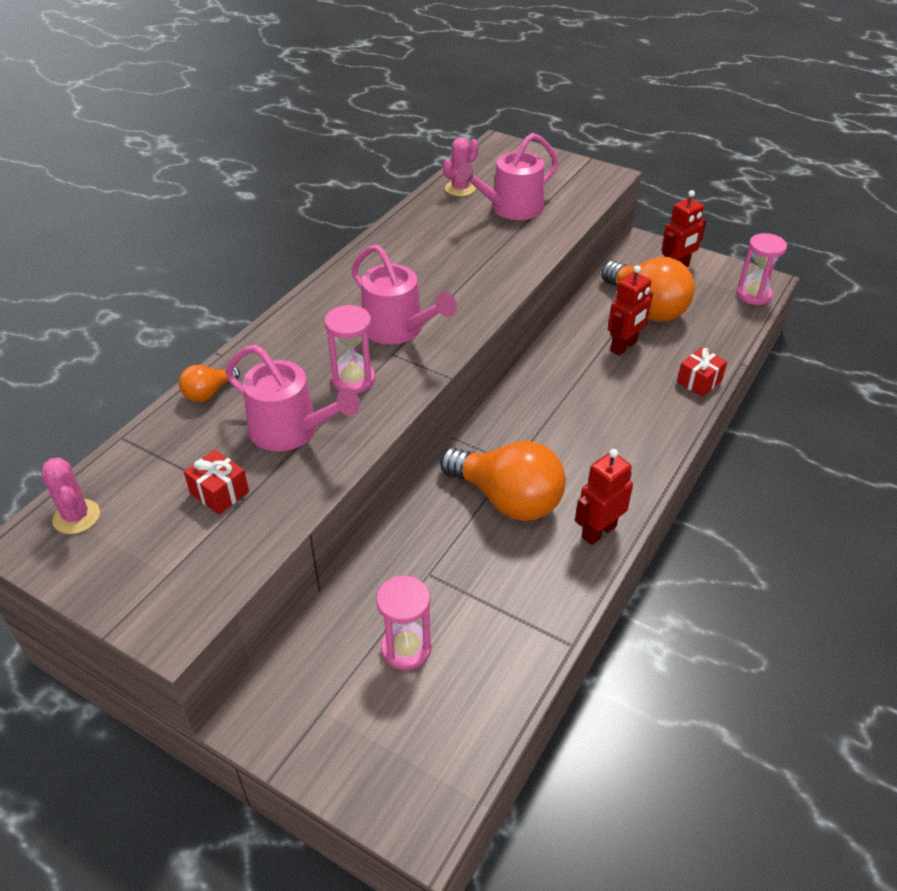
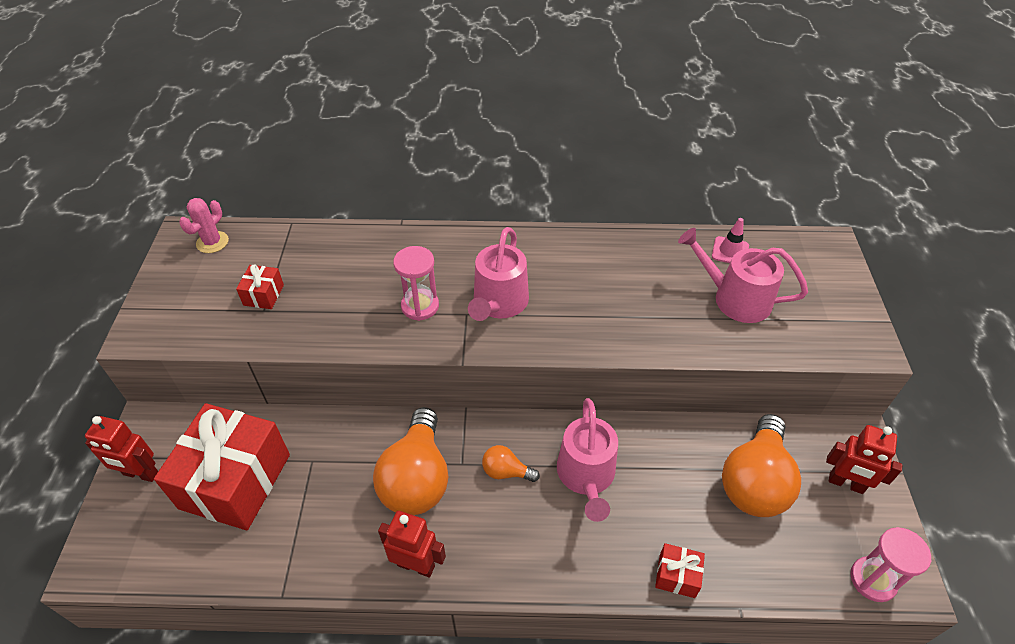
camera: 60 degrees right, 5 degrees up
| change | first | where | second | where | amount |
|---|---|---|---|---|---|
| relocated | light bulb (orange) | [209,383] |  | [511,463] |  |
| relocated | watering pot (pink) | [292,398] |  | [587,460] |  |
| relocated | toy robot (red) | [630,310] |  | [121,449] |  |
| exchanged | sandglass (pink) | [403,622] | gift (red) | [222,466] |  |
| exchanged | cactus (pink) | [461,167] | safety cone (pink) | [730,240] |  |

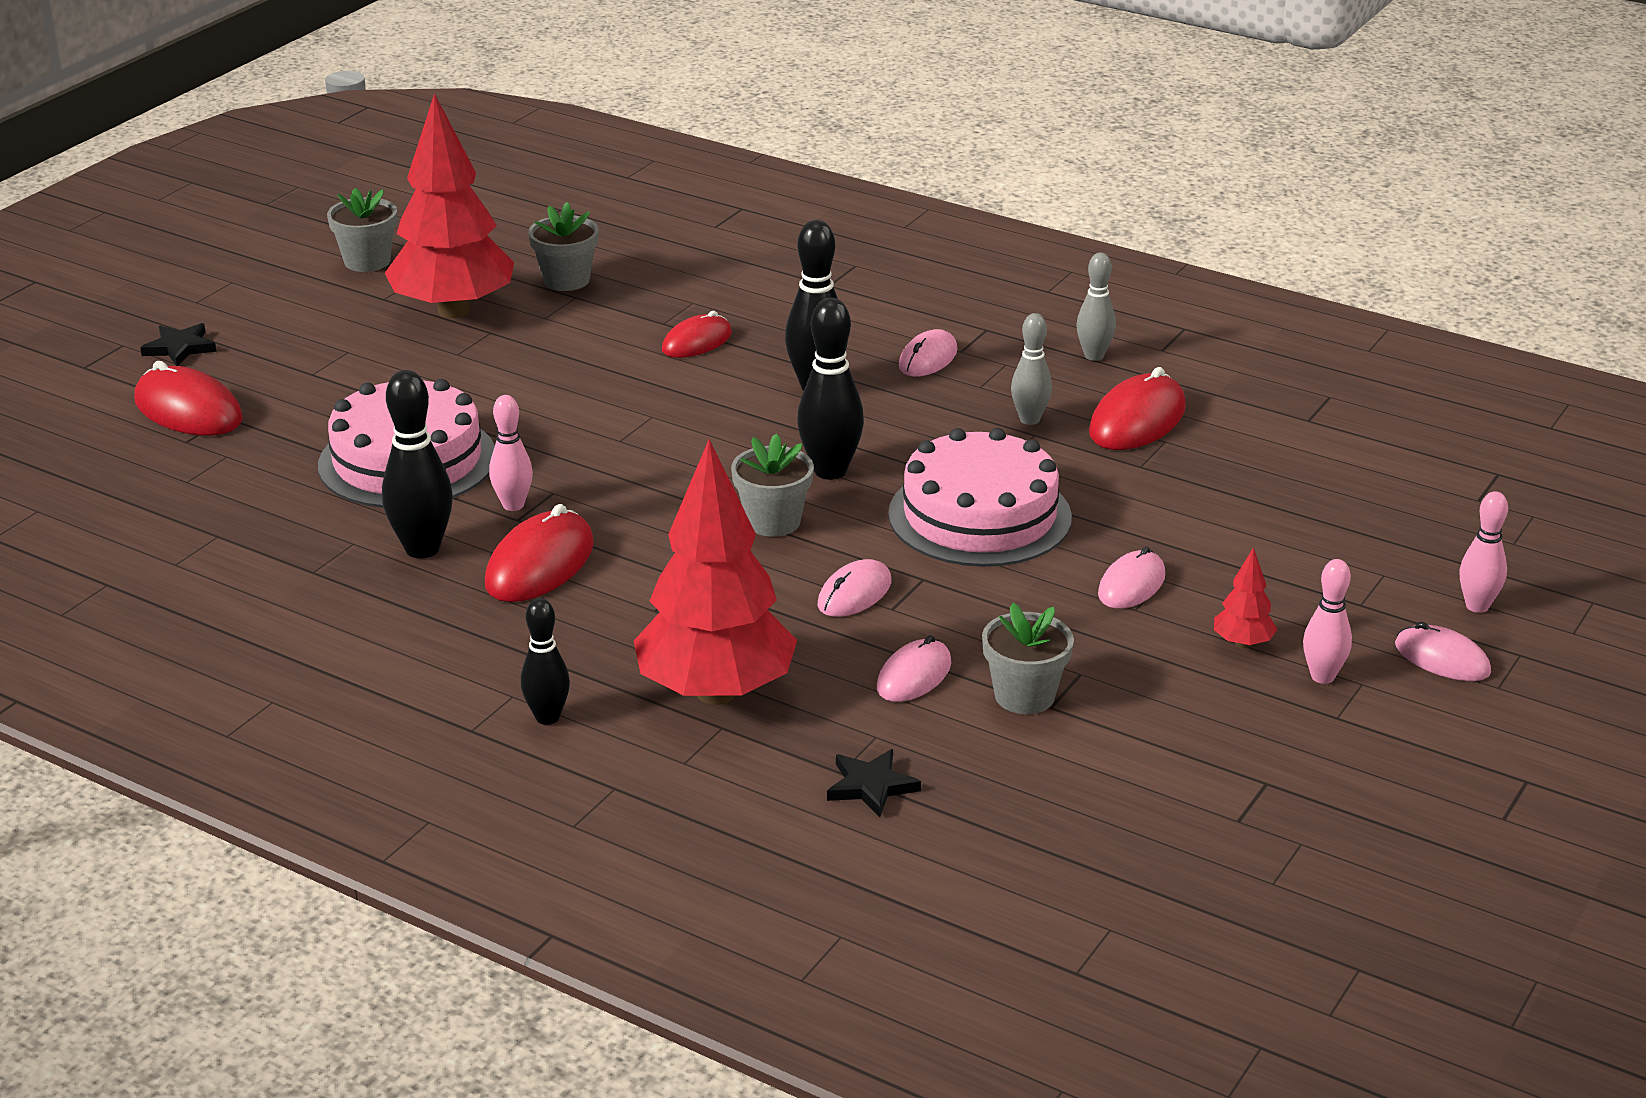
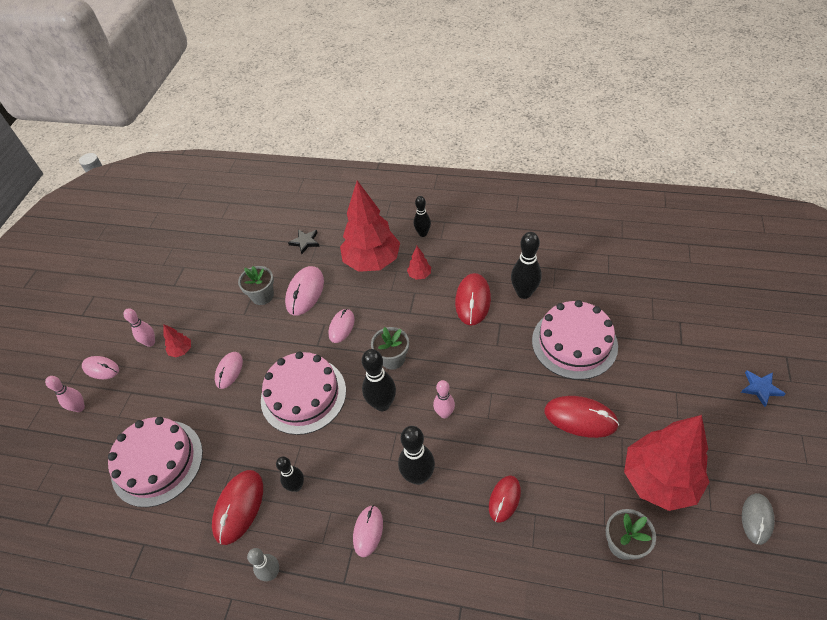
camera: 165 degrees right, 20 degrees up
| change | first | where | second | where | amount |
|---|---|---|---|---|---|
| appeared |  |  | gateau (pink) | [155,462] |  |
| appeared |  |  | fir tree (red) | [419,263] |  |
| relocated | PC mouse (red) | [188,398] |  | [581,417] |  |
| relocated | bowling pin (pink) | [511,453] |  | [444,399] |  |
| exchanged | flower pot (ash-grey) | [362,230] | PC mouse (ash-grey) | [758,519] |  |
| colour | five-pointed star (black) | [178,344] | five-pointed star (blue) | [763,388] |  |
| colour | bowling pin (ash-grey) | [1031,369] | bowling pin (black) | [290,474] |  |
| size | PC mouse (pink) | [914,668] |  | [304,291] | x1.56 |

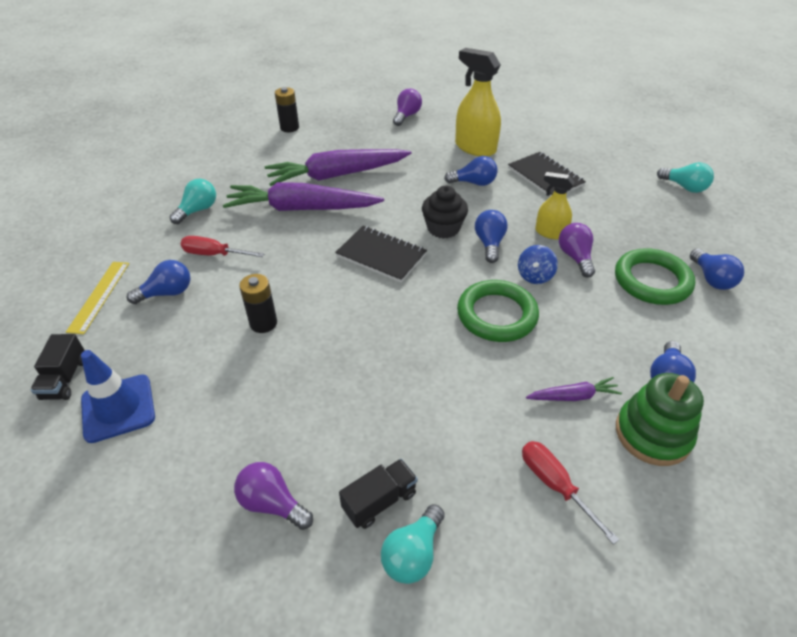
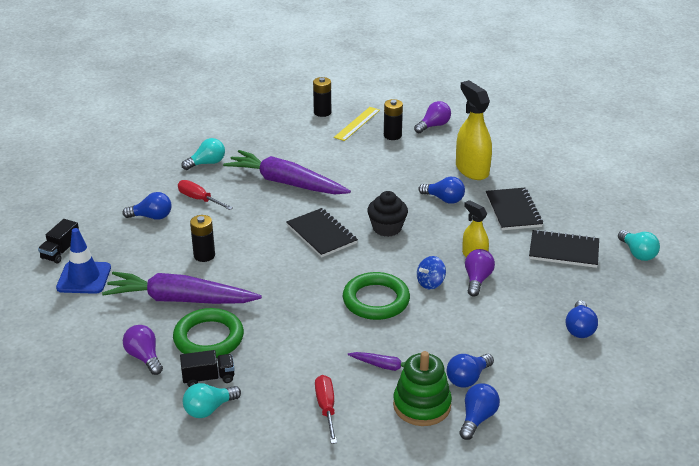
camera: 25 degrees right, 10 degrees down
| change | first | where | second | where | amount |
|---|---|---|---|---|---|
| appeared |  |  | power cell (black) | [393,119] |  |
| appeared |  |  | notebook (black) | [564,249] |  |
| relocated | straightedge (golden) | [97,298] |  | [357,124] |  |
| relocated | toy carrot (violet) | [338,167] |  | [182,288] |  |
| relocated | light bulb (blue) | [491,236] |  | [479,411] |  |
| relocated | hoop (leaf-green) | [655,276] |  | [208,333] |  |

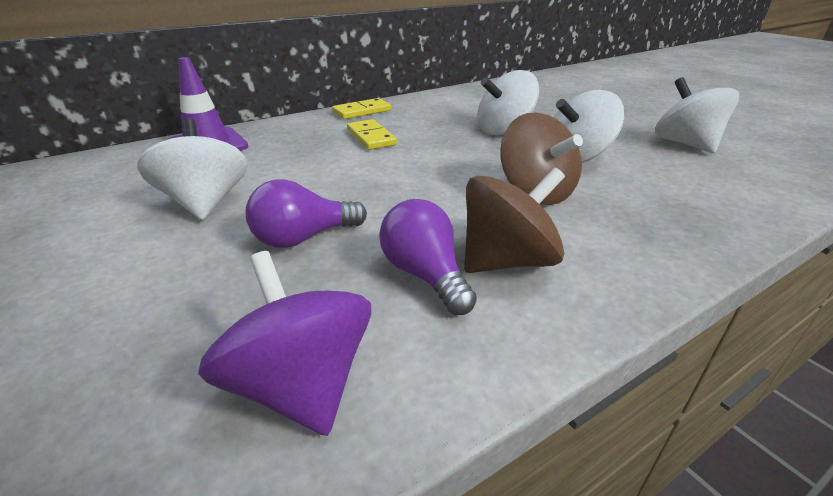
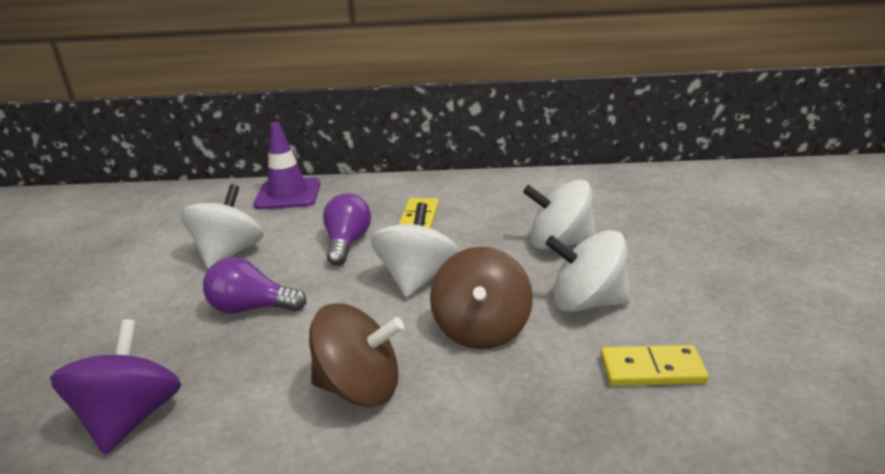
camera: 35 degrees right, 5 degrees down
| change | first | where | second | where | amount |
|---|---|---|---|---|---|
| relocated | domino (golden) | [361,108] |  | [655,365] |  |
| relocated | light bulb (violet) | [428,257] |  | [347,229] |  |
| relocated | spinning top (pure white) | [697,115] |  | [415,250] |  |

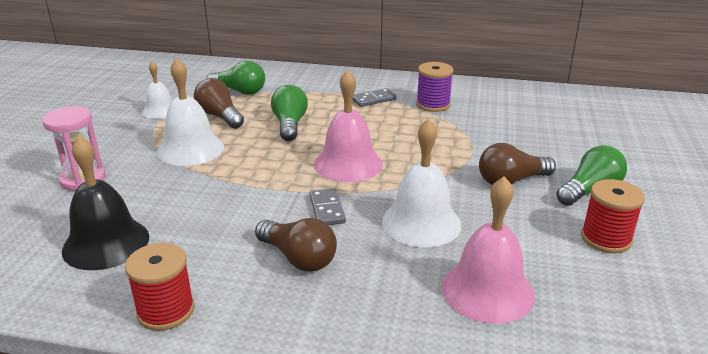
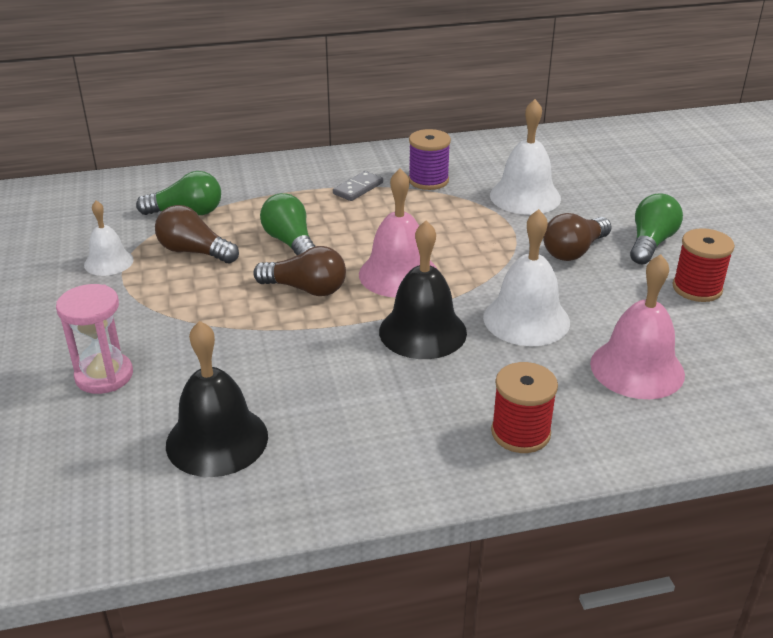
camera: 25 degrees left, 5 degrees up
| change | first | where | second | where | amount |
|---|---|---|---|---|---|
| relocated | bobbin (red) | [160,287] |  | [524,407] |  |
| relocated | school bell (pure white) | [190,112] |  | [525,157] |  |
| relocated | light bulb (brown) | [296,245] |  | [299,271] |  |
| exchanged | domino (ash-grey) | [328,206] | school bell (black) | [423,289] |  |

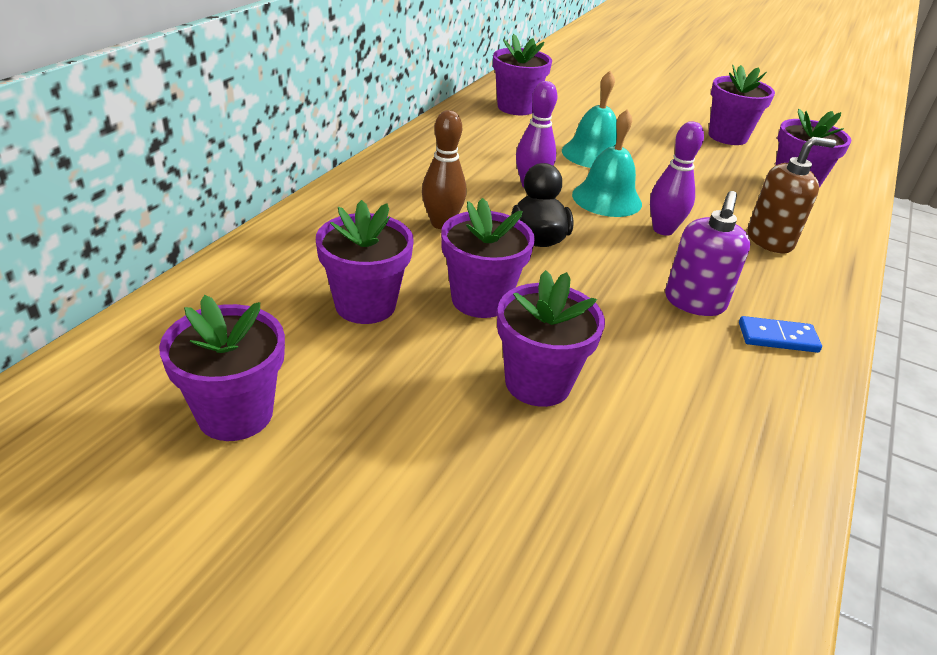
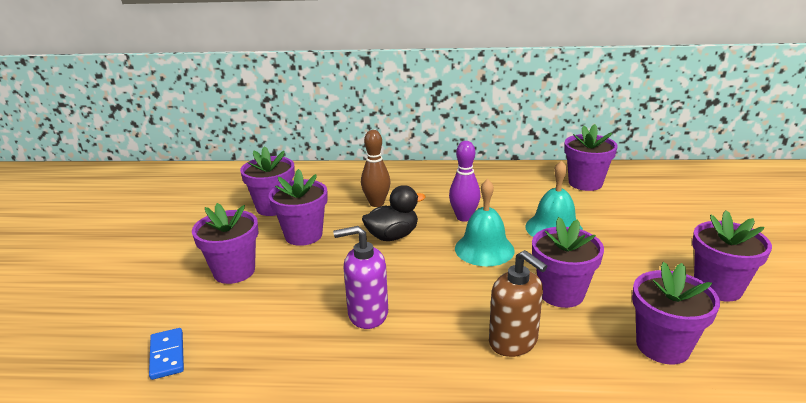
camera: 70 degrees right, 10 degrees down
| change | first | where | second | where | amount |
|---|---|---|---|---|---|
| missing | bowling pin (violet) | [677,178] |  |  |  |
| relocated | flower pot (violet) | [222,368] |  | [568,262] |  |
| relocated | domino (blue) | [780,334] |  | [166,354] |  |

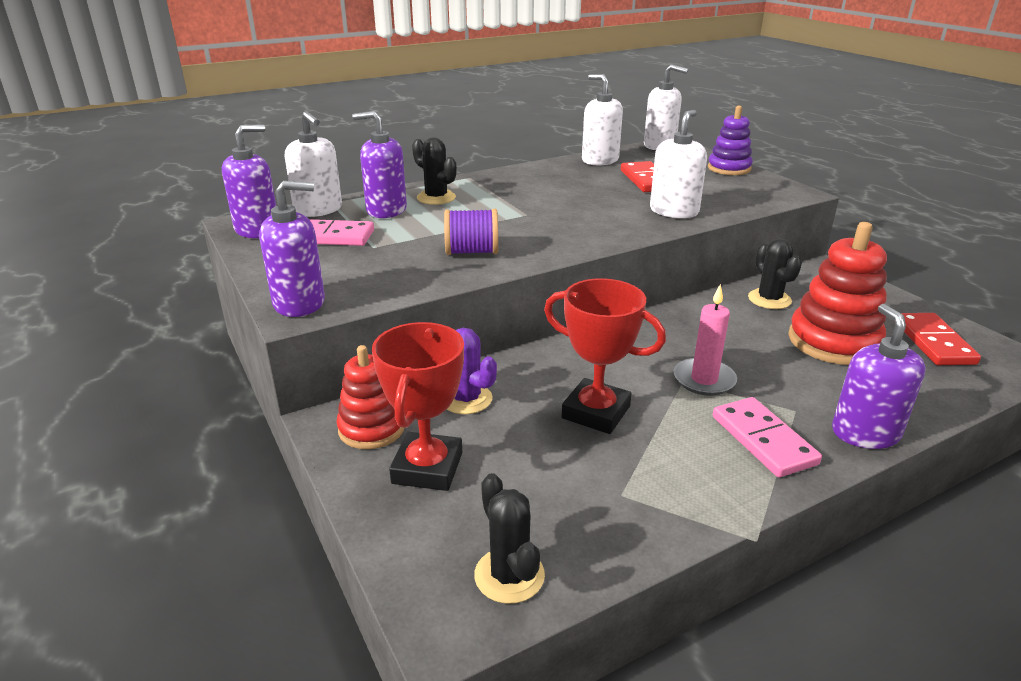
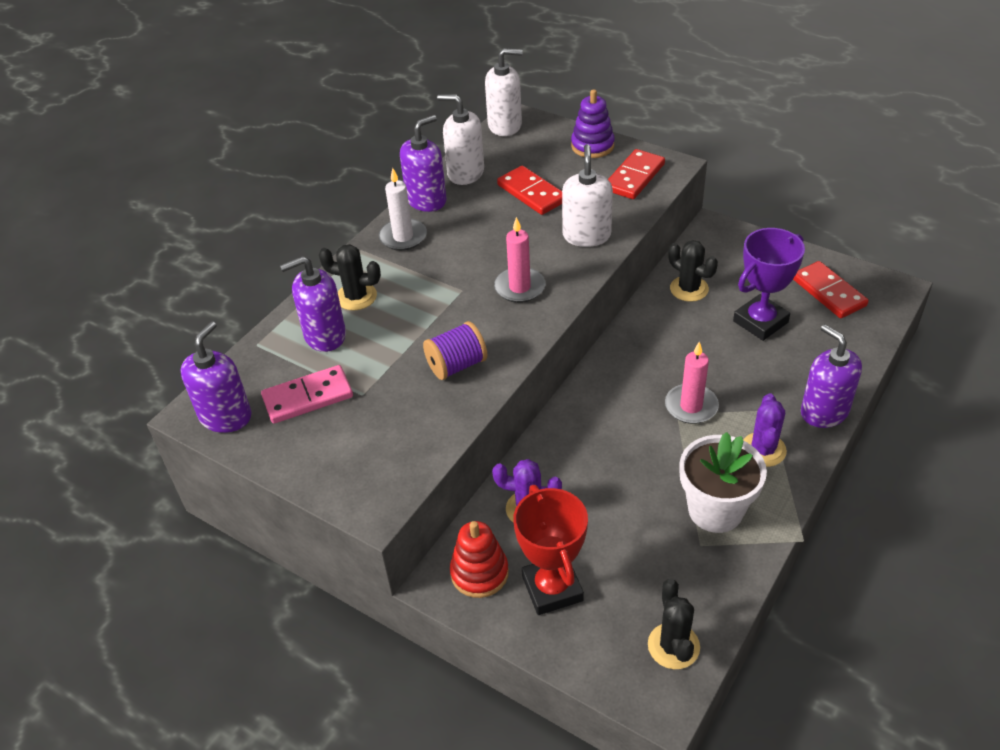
camera: 25 degrees left, 15 degrees up
| change | first | where | second | where | amount |
|---|---|---|---|---|---|
| missing | soap dispenser (pure white) | [313,164] |  |  |  |
| missing | award cup (red) | [605,356] |  |  |  |
| appeared |  |  | candle (pure white) | [403,209] |  |
| appeared |  |  | candle (pink) | [519,260] |  |
| appeared |  |  | domino (red) | [636,174] |  |
| appeared |  |  | flower pot (pure white) | [723,482] |  |
| relocated | soap dispenser (violet) | [292,249] |  | [423,163] |  |
| exchanged | domino (pink) | [767,437] | cactus (violet) | [765,430] |  |
| exchanged | ring stacker (red) | [837,293] | award cup (violet) | [769,284] |  |
| spun | cactus (black) | [509,538] |  | [674,624] | 45 degrees clockwise |

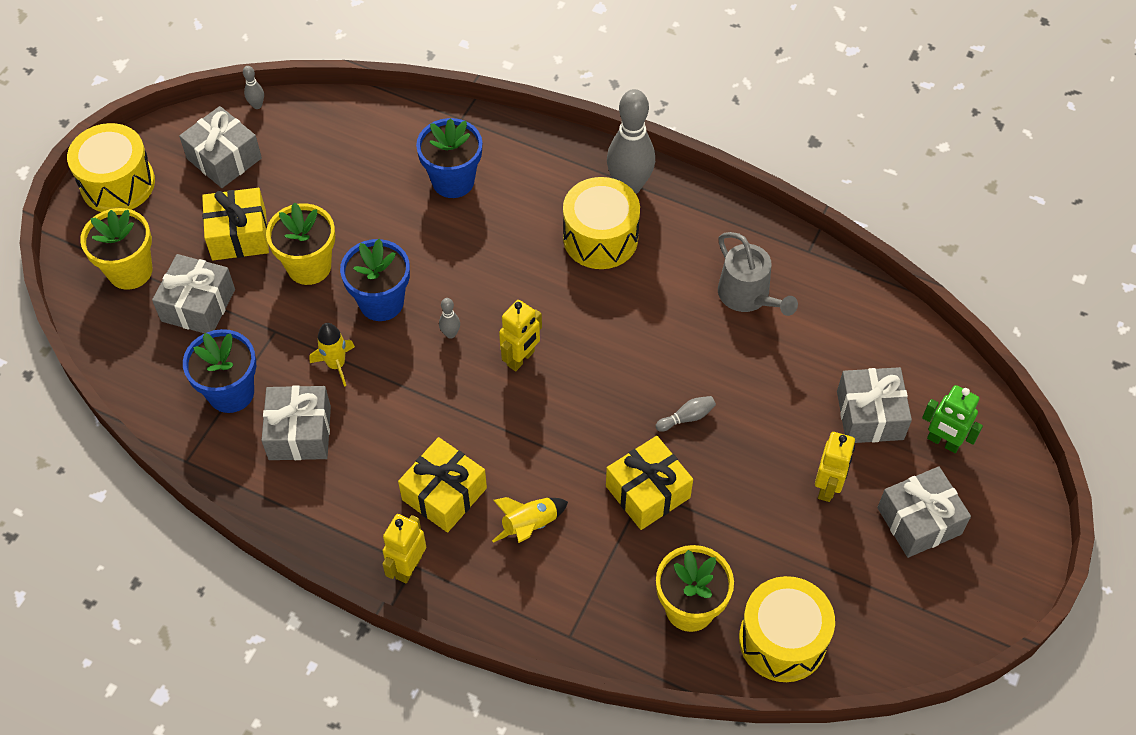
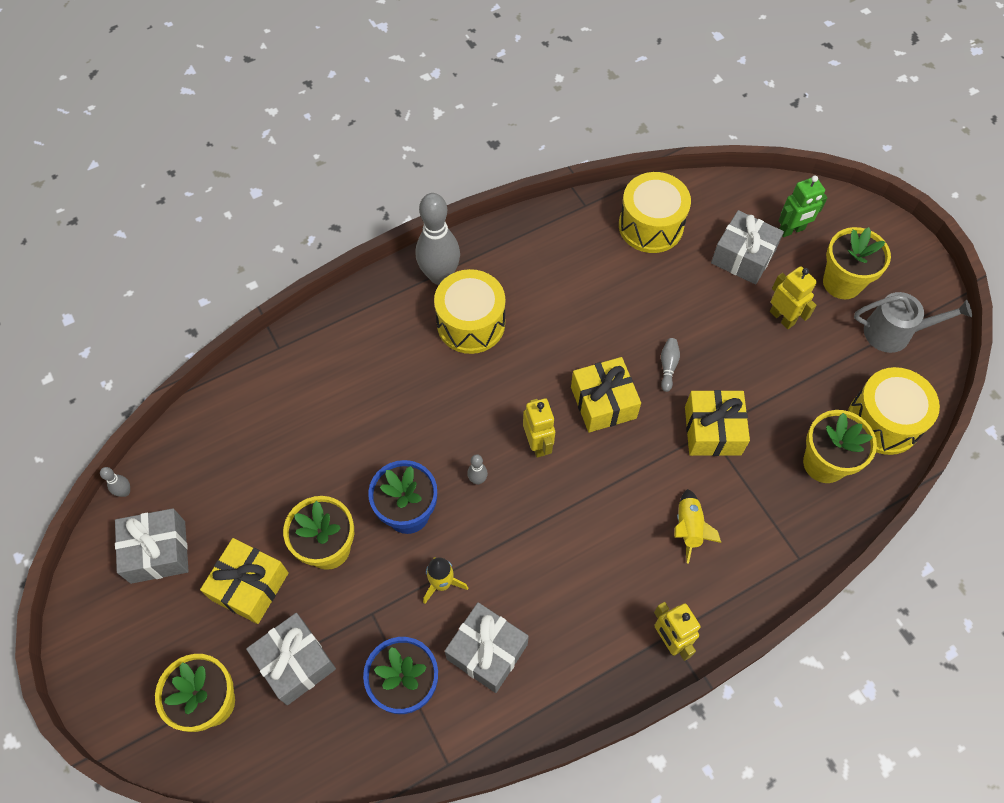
camera: 55 degrees left, 5 degrees up
| change | first | where | second | where | amount |
|---|---|---|---|---|---|
| missing | flower pot (blue) | [449,158] |  |  |  |
| relocated | toy drum (golden) | [111,167] |  | [655,212] |  |
| relocated | gift (golden) | [442,485] |  | [606,395] |  |
| relocated | watering pot (ash-grey) | [758,274] |  | [913,322] |  |
| exchanged | gift (ash-grey) | [924,512] | flower pot (golden) | [857,263] |  |

